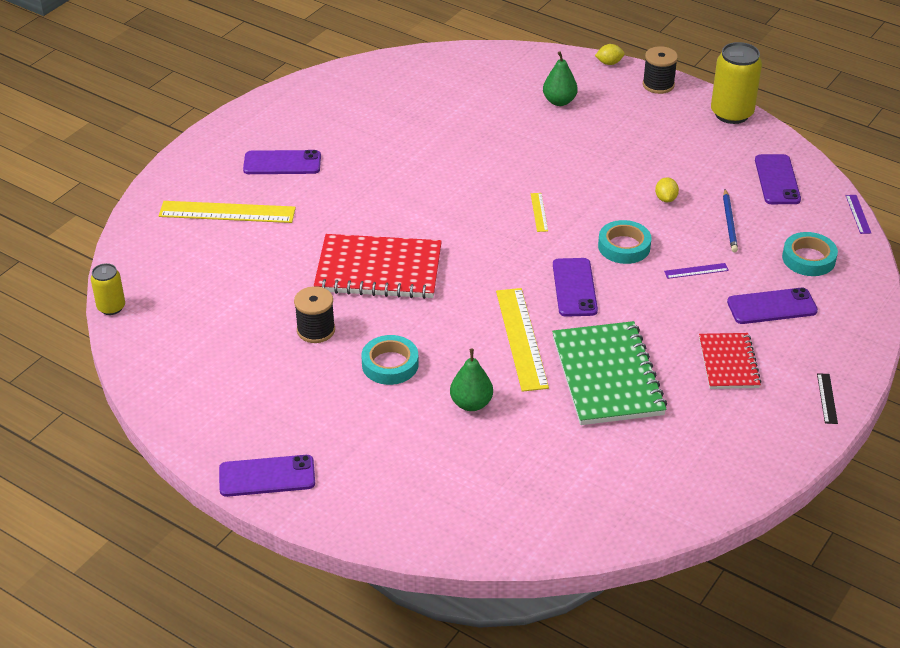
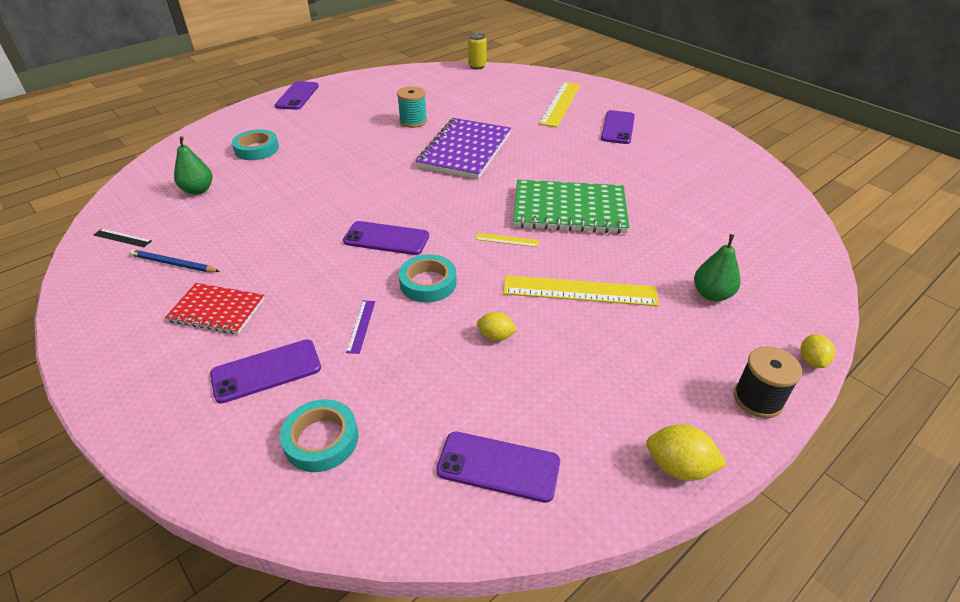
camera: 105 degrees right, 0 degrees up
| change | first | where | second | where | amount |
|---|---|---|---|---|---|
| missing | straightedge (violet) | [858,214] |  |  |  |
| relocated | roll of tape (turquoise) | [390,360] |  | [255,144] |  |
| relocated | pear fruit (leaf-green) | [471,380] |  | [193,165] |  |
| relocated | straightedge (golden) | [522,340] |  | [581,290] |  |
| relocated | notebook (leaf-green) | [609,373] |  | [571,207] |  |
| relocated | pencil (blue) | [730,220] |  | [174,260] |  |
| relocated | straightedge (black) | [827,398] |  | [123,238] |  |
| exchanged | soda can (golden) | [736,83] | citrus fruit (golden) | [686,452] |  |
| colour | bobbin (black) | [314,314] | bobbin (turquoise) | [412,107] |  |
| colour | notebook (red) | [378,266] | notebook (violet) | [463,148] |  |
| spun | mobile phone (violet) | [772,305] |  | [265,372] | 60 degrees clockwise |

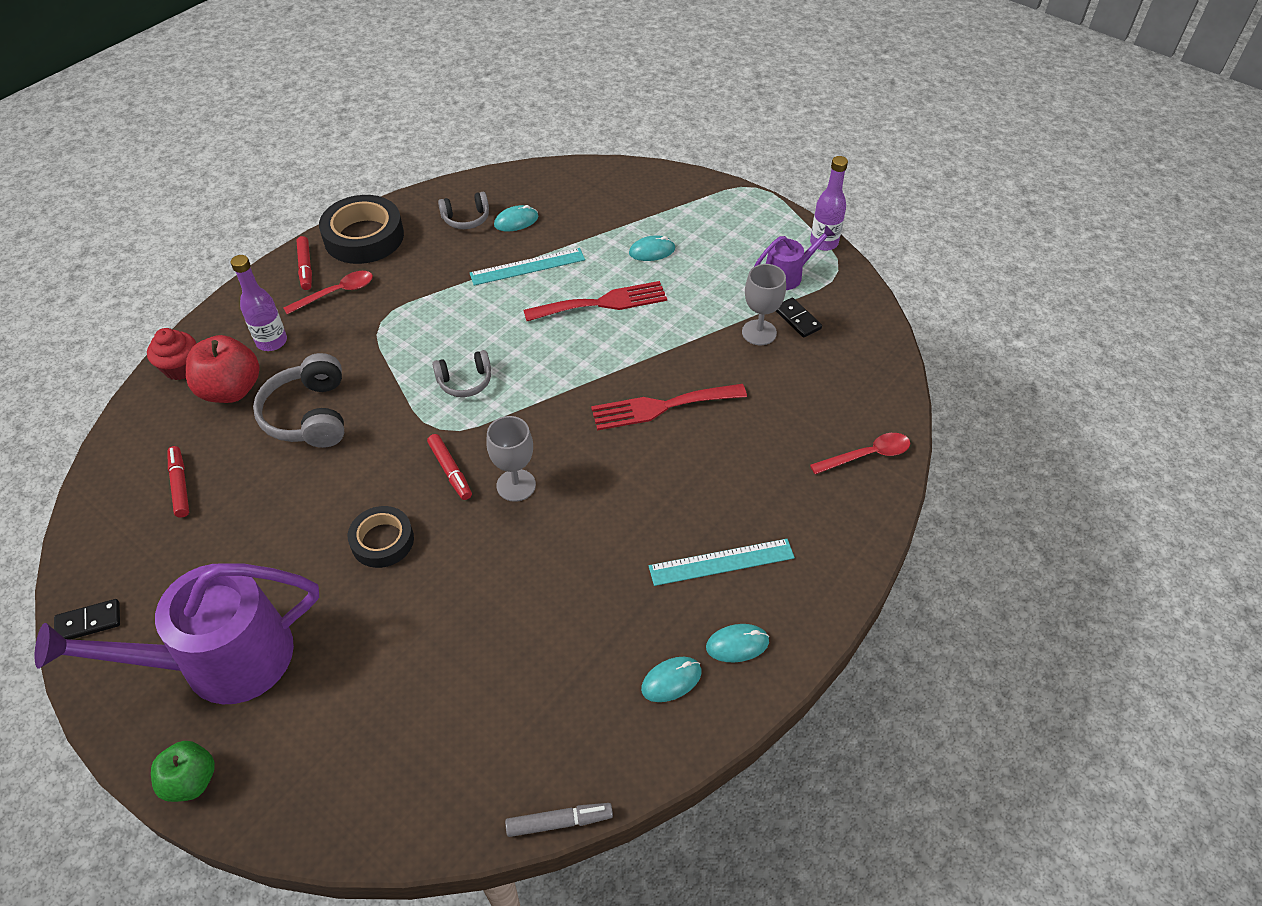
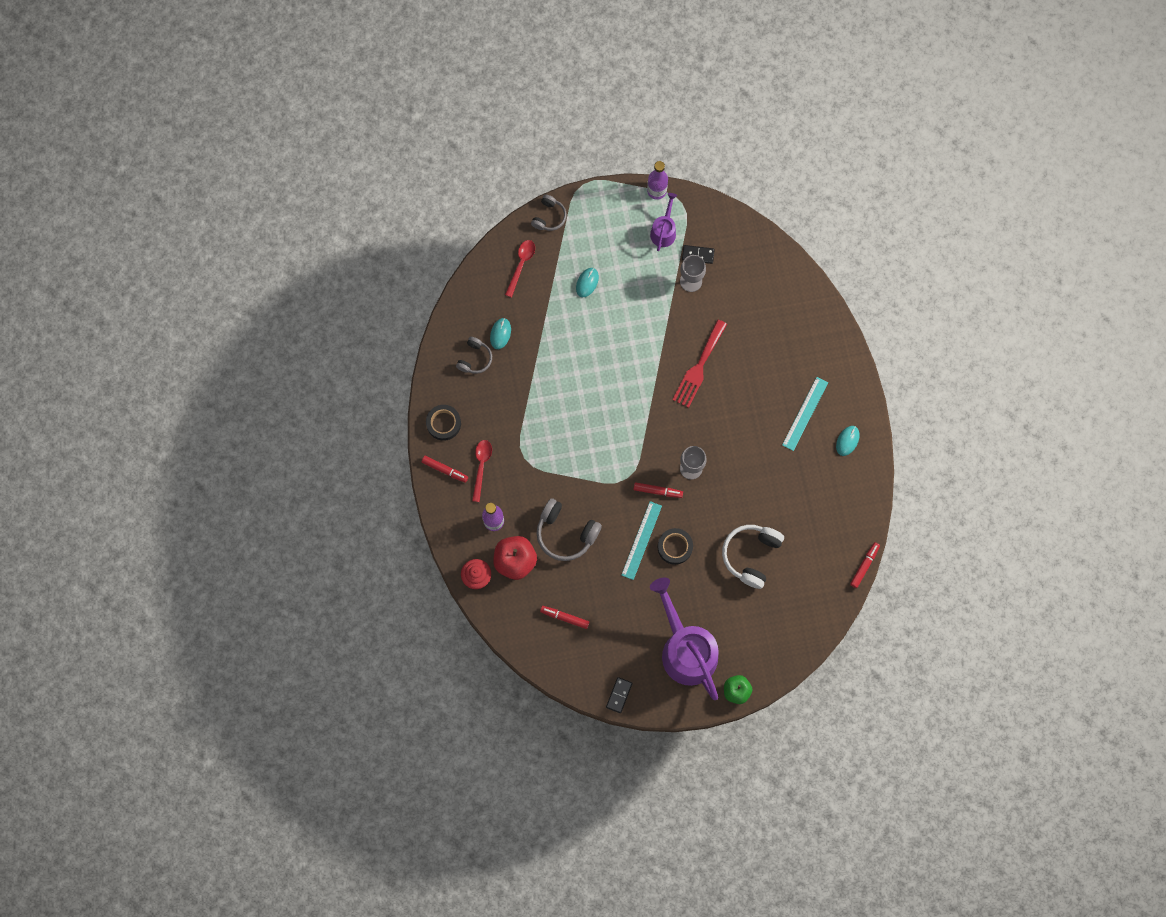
camera: 50 degrees left, 25 degrees up
| change | first | where | second | where | amount |
|---|---|---|---|---|---|
| missing | table fork (red) | [595,301] |  |  |  |
| missing | PC mouse (turquoise) | [671,679] |  |  |  |
| appeared |  |  | headphones (pure white) | [753,557] |  |
| relocated | headphones (ash-grey) | [461,373] |  | [549,213] |  |
| relocated | straightedge (turquoise) | [527,267] |  | [641,540] |  |
| relocated | teaspoon (red) | [860,453] |  | [520,268] |  |
| colour | felt pen (ash-grey) | [559,820] | felt pen (red) | [865,565] |  |
| spun | watering pot (violet) | [177,633] |  | [684,639] | 135 degrees clockwise |
| size | roll of tape (black) | [361,229] |  | [443,423] | x0.62 |

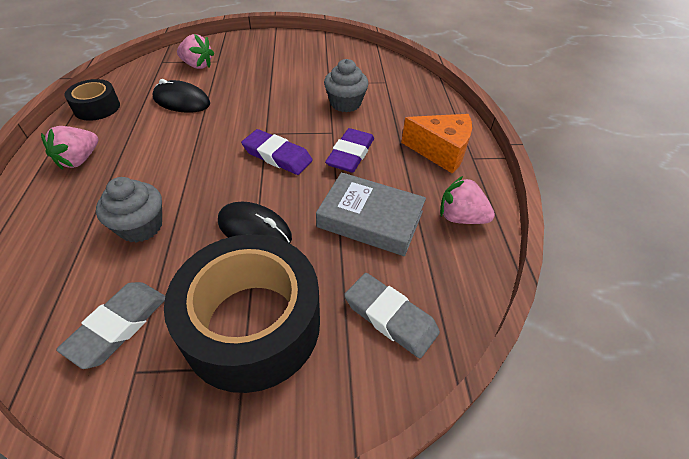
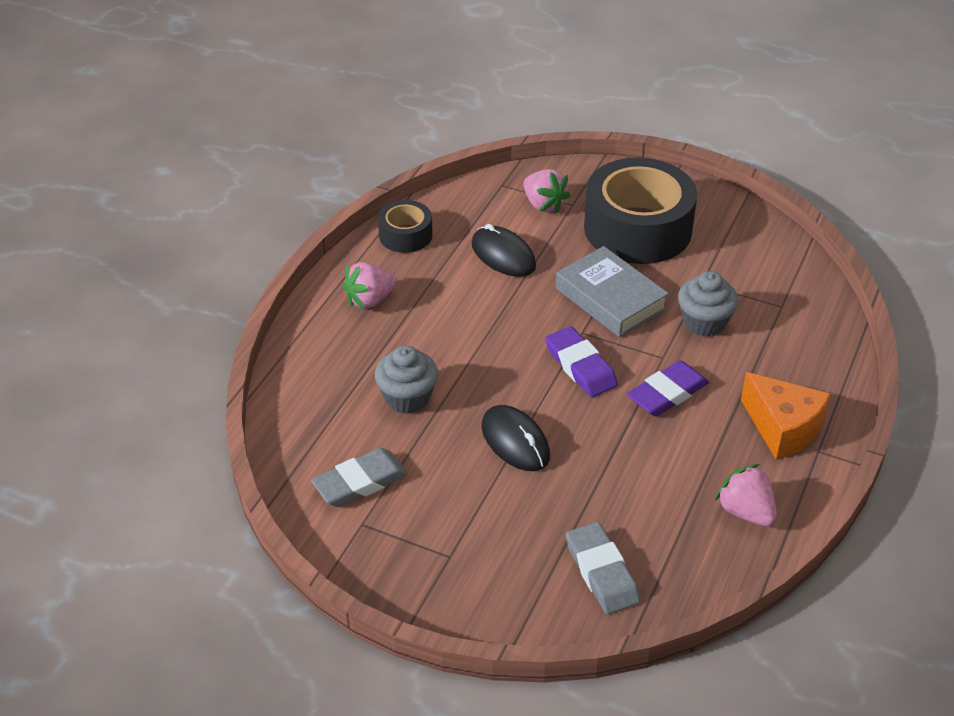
camera: 30 degrees right, 5 degrees down
| change | first | where | second | where | amount |
|---|---|---|---|---|---|
| relocated | roll of tape (black) | [242,313] |  | [640,211] |  |
| relocated | hardcover (ash-grey) | [371,214] |  | [612,292] |  |

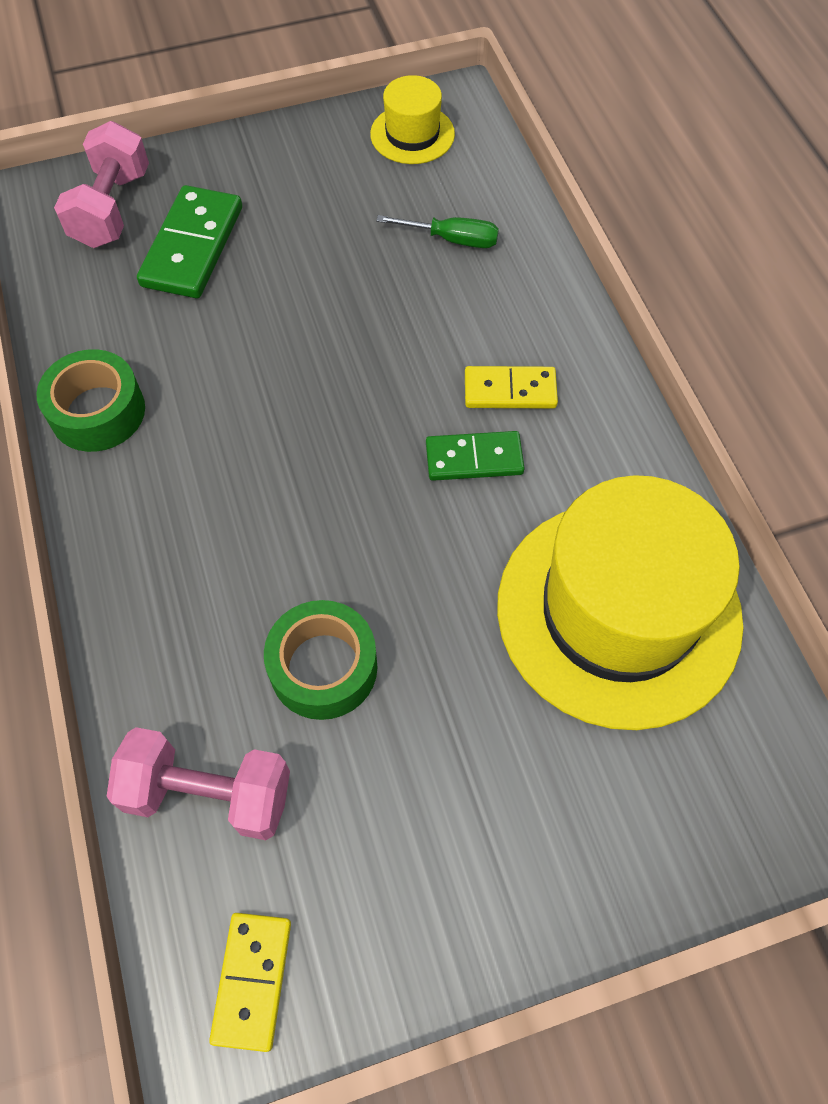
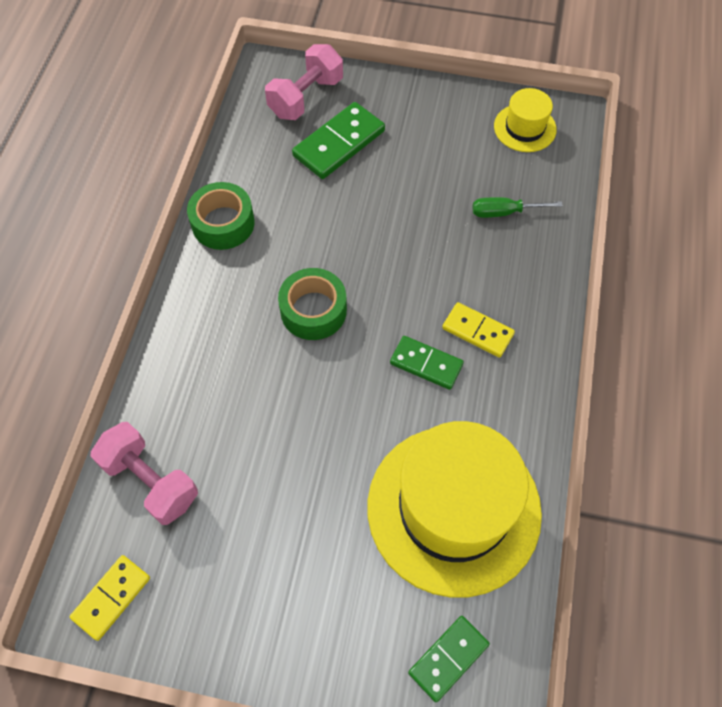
camera: 30 degrees right, 0 degrees up
| change | first | where | second | where | amount |
|---|---|---|---|---|---|
| appeared |  |  | domino (leaf-green) | [449,659] |  |
| relocated | roll of tape (leaf-green) | [321,660] |  | [312,304] |  |
| spun | flat screwdriver (leaf-green) | [437,231] |  | [518,207] | 135 degrees clockwise |

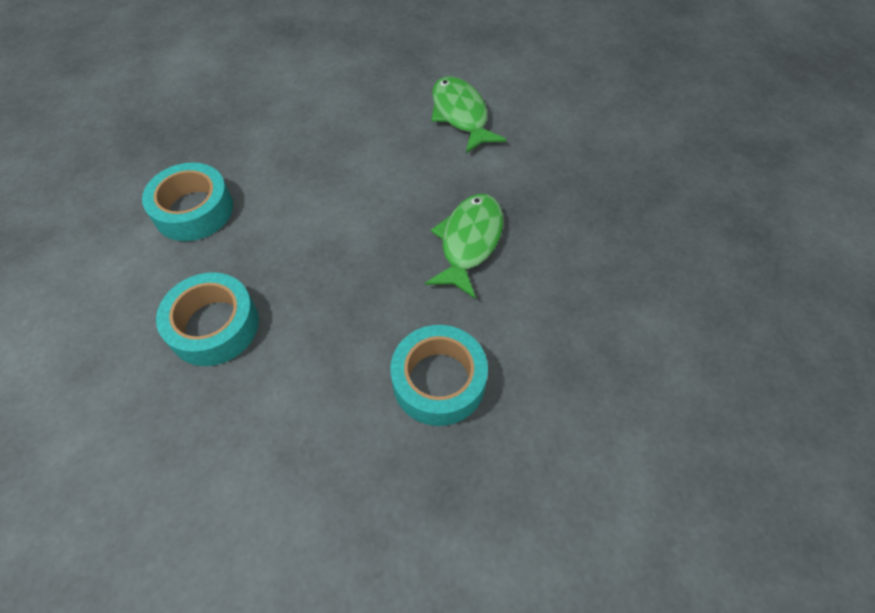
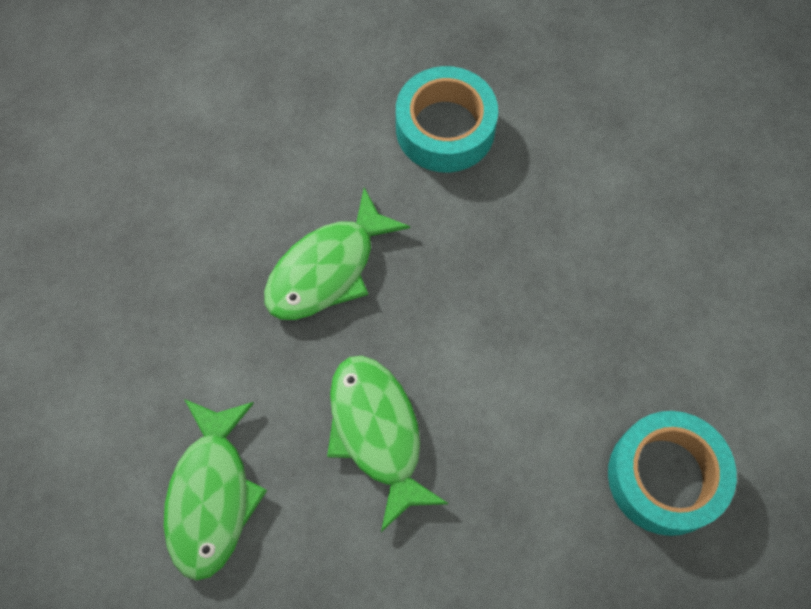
camera: 155 degrees left, 10 degrees up
| change | first | where | second | where | amount |
|---|---|---|---|---|---|
| missing | roll of tape (turquoise) | [207,319] |  |  |  |
| appeared |  |  | fish (leaf-green) | [388,443] |  |

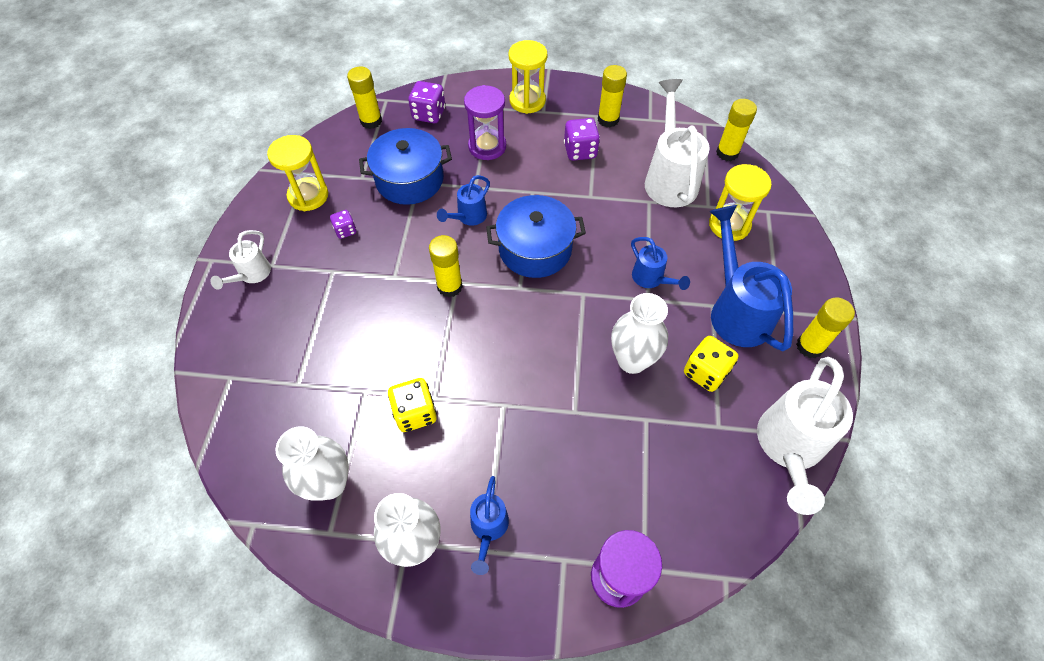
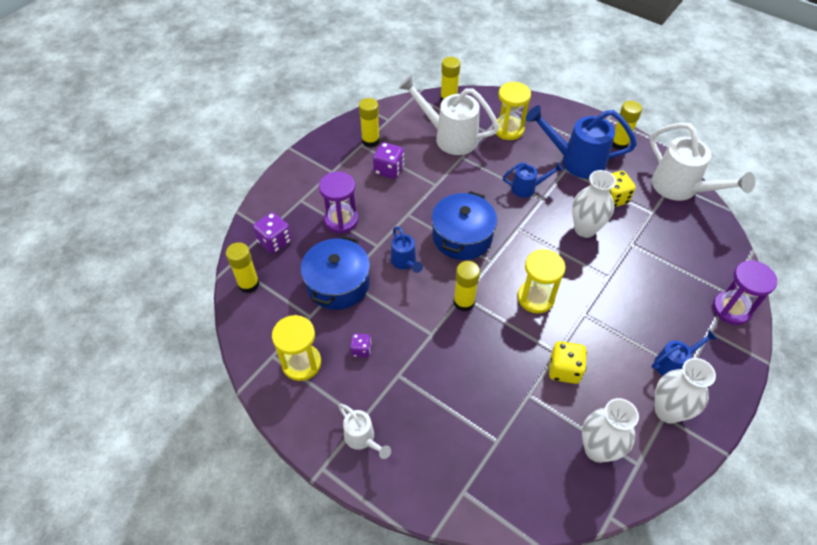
camera: 60 degrees left, 5 degrees down
| change | first | where | second | where | amount |
|---|---|---|---|---|---|
| relocated | sandglass (golden) | [528,77] |  | [542,281] |  |
| spun | watering pot (blue) | [489,525] |  | [684,352] | 60 degrees counterclockwise |

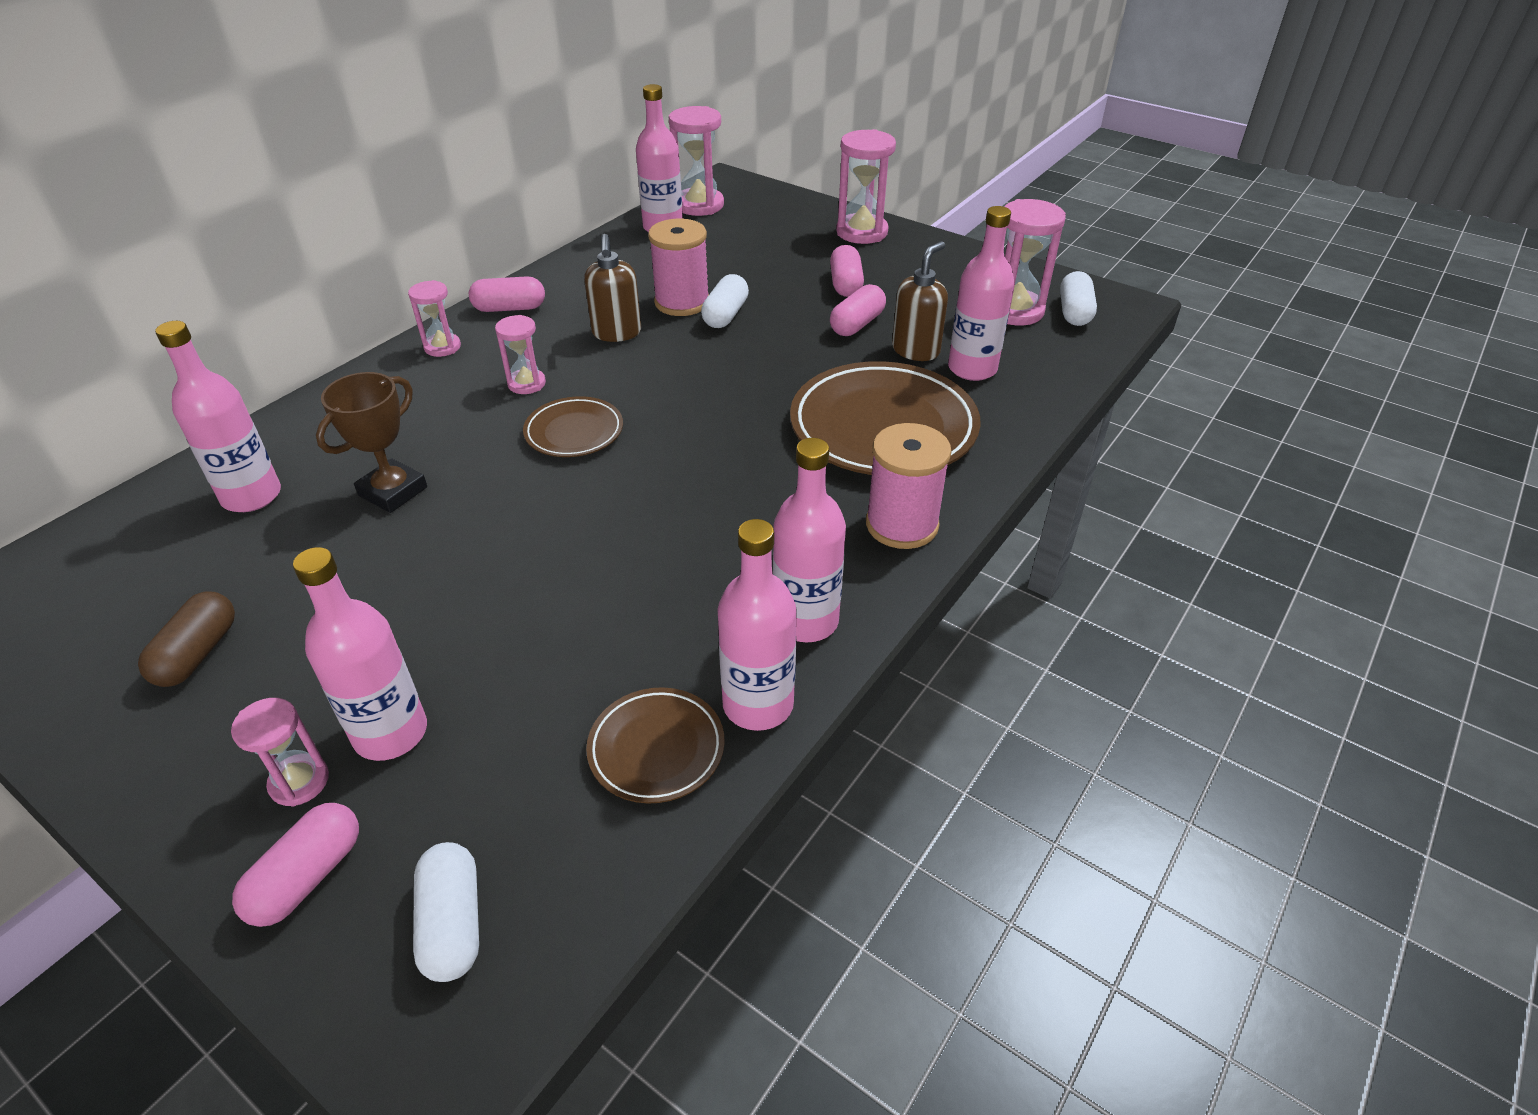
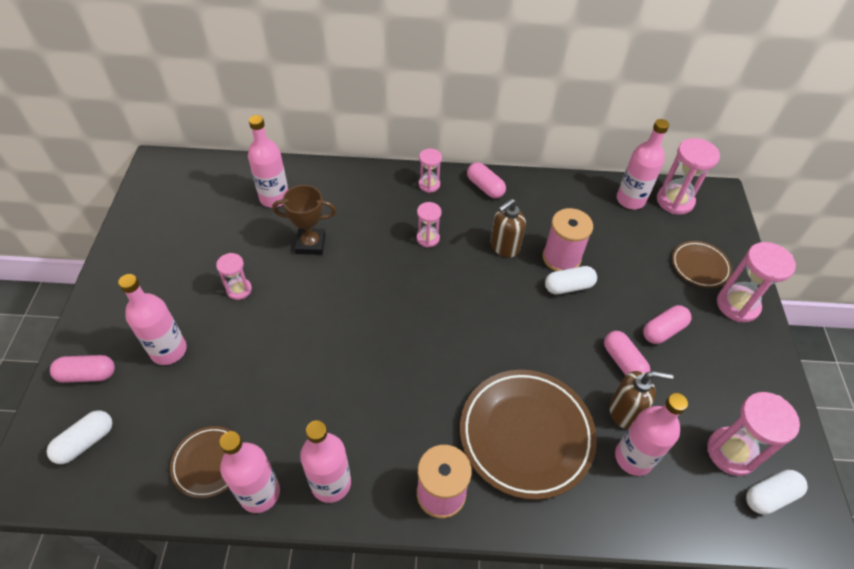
camera: 55 degrees right, 10 degrees up
| change | first | where | second | where | amount |
|---|---|---|---|---|---|
| missing | pill (brown) | [186,639] |  |  |  |
| relocated | sandglass (pink) | [280,752] |  | [234,276] |  |
| relocated | dinner plate (brown) | [573,426] |  | [702,264] |  |
| spun | pill (pink) | [858,310] |  | [627,353] | 60 degrees clockwise |

